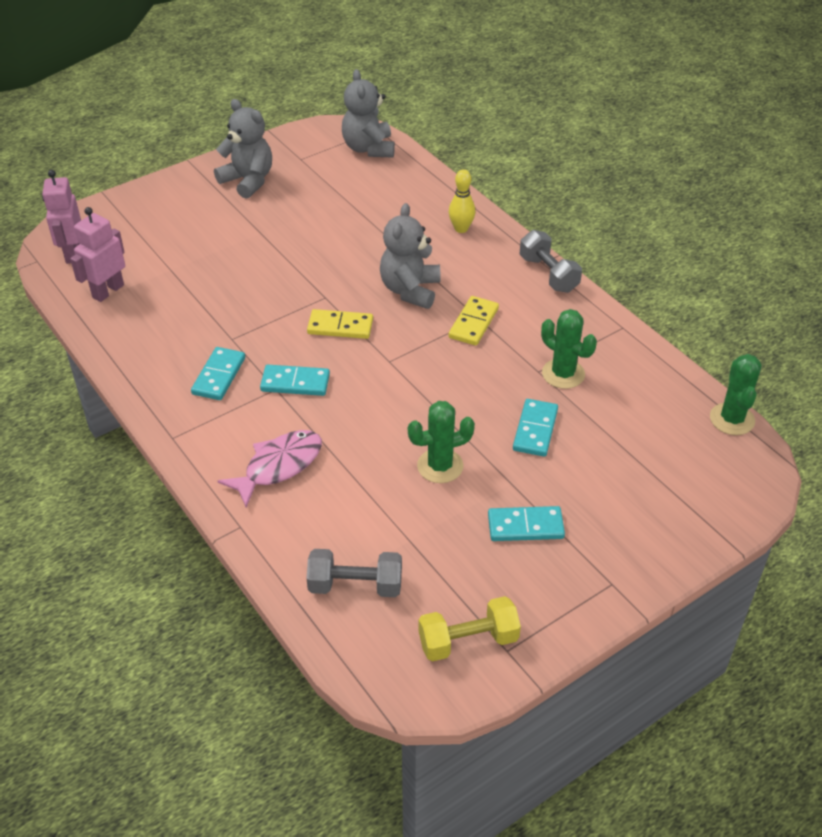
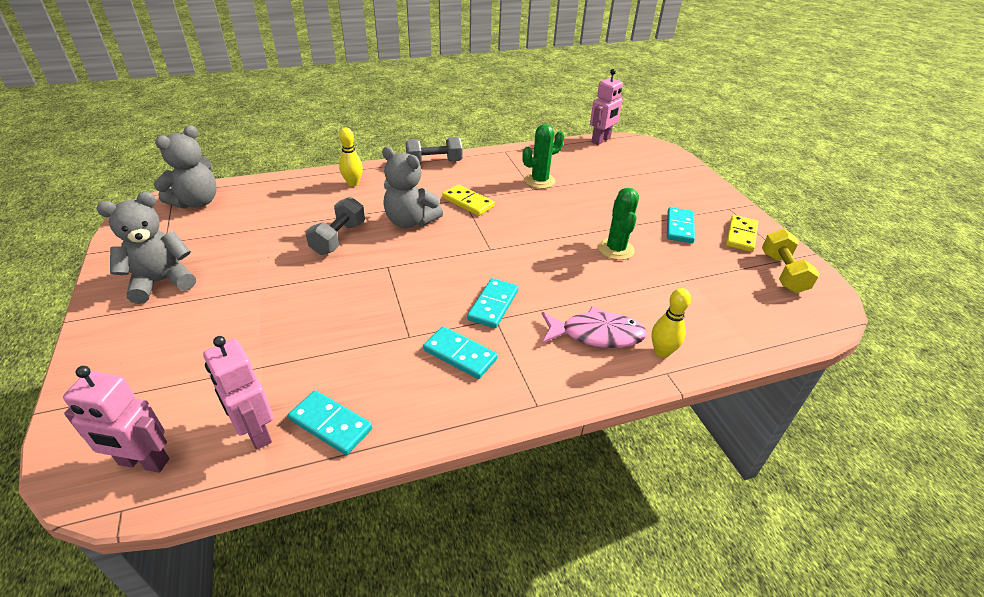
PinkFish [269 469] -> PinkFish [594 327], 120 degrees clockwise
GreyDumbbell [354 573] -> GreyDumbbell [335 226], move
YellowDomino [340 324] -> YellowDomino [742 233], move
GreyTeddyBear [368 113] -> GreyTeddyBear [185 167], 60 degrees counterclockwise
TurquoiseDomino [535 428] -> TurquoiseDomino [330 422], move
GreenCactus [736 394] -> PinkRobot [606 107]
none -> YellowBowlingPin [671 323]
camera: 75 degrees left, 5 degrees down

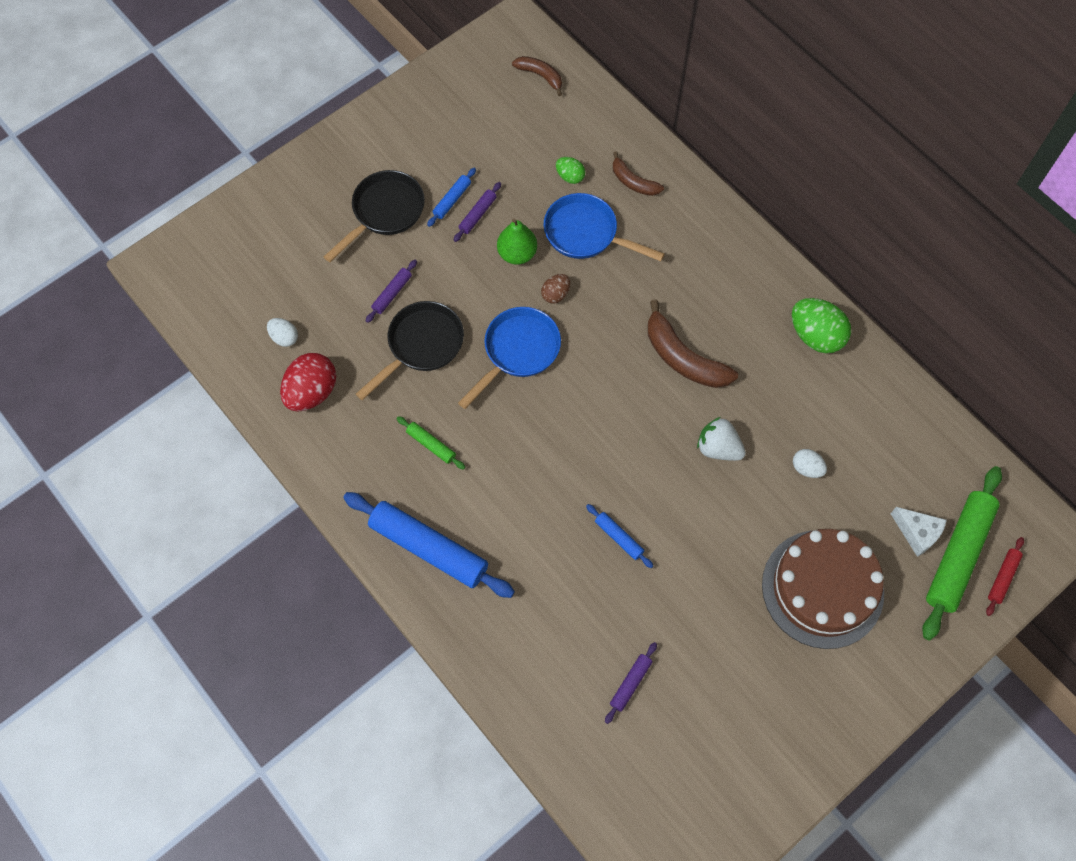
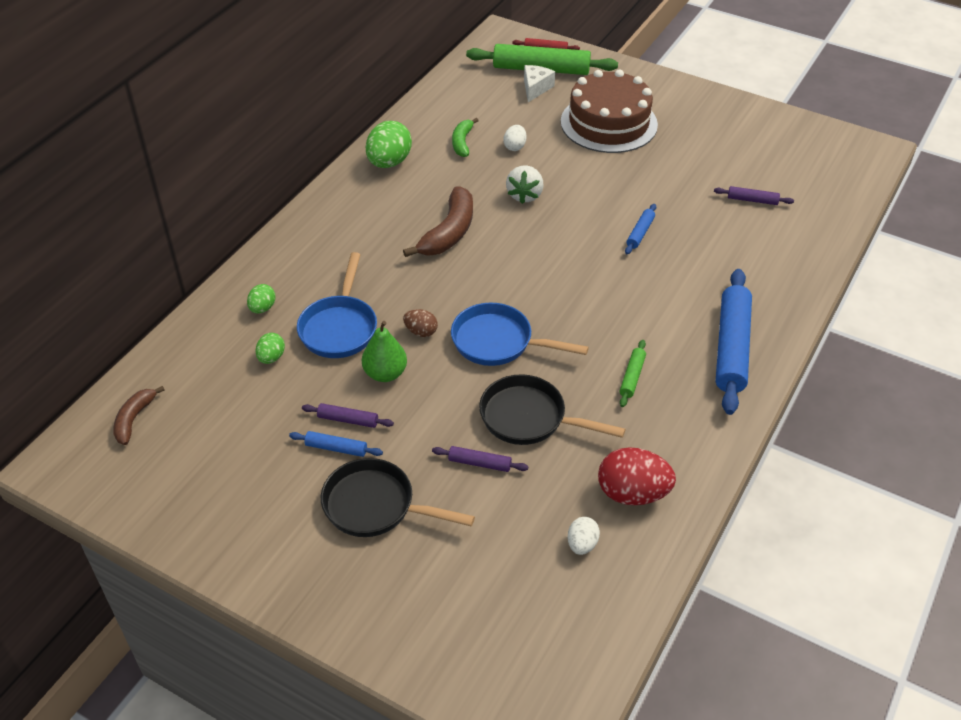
BrownBanana [638 173] -> GreenEgg [261 299]
none -> GreenBanana [465 137]
camera: 110 degrees left, 20 degrees down

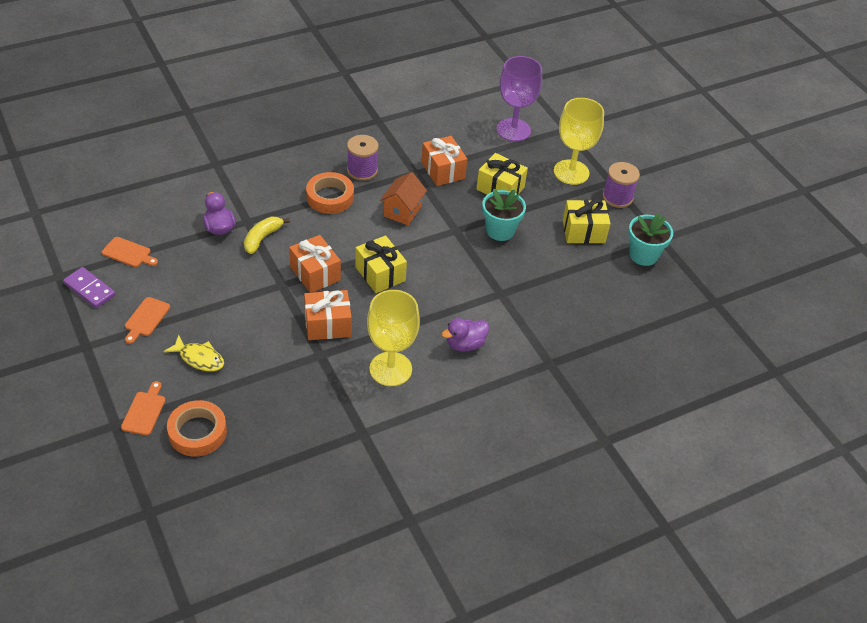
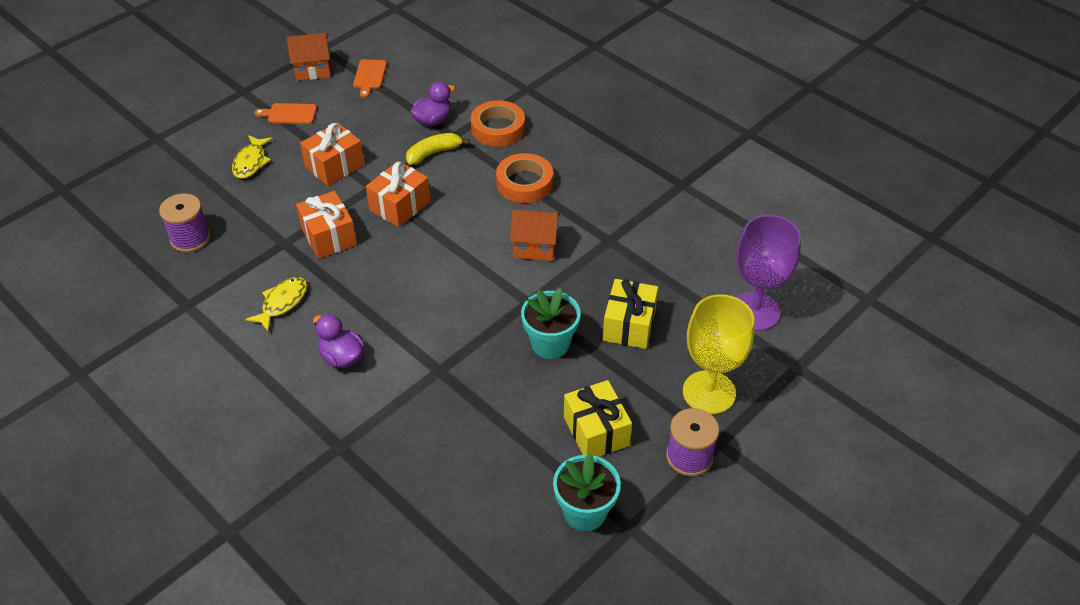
PurpleDomino [89 287] -> OrangeHouse [309 57]
OrangeCuttingBoard [143 408] -> none
OrangeTape [197 428] -> OrangeTape [498 123], move
YellowBanana [267 235] -> YellowBanana [438 149], 45 degrees counterclockwise
PurpleSpool [363 158] -> PurpleSpool [184 223], move
YellowGift [381 264] -> none
YellowGoblet [393 338] -> YellowFish [276 304]
OrangeGift [444 161] -> OrangeGift [332 154], move
camera: 75 degrees right, 0 degrees up

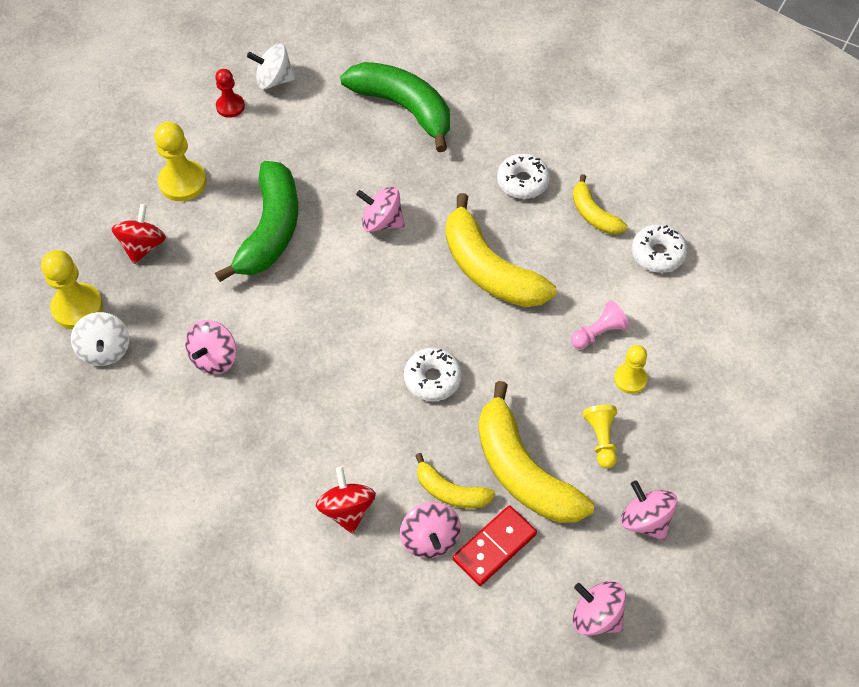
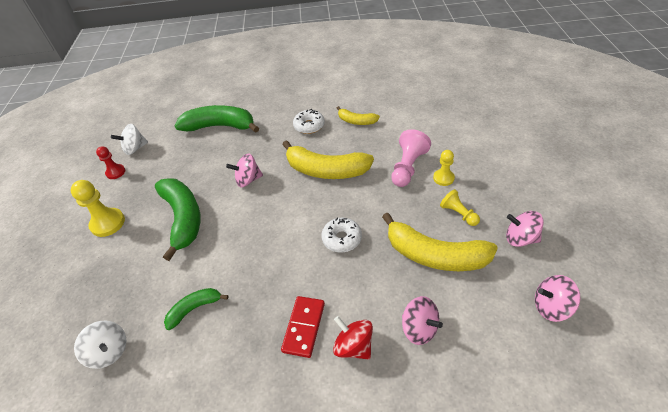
YellowPawn [72 289] -> none
RedSpinningTop [138 234] -> none
PinkSpinningTop [210 347] -> GreenBanana [196 309]
YellowBanana [455 481] -> none
RedDomino [495 545] -> RedDomino [303 327], move
PinkPawn [600 324] -> PinkPawn [411 158], x1.60
WhiteDonut [659 248] -> none
camera: 30 degrees left, 10 degrees down

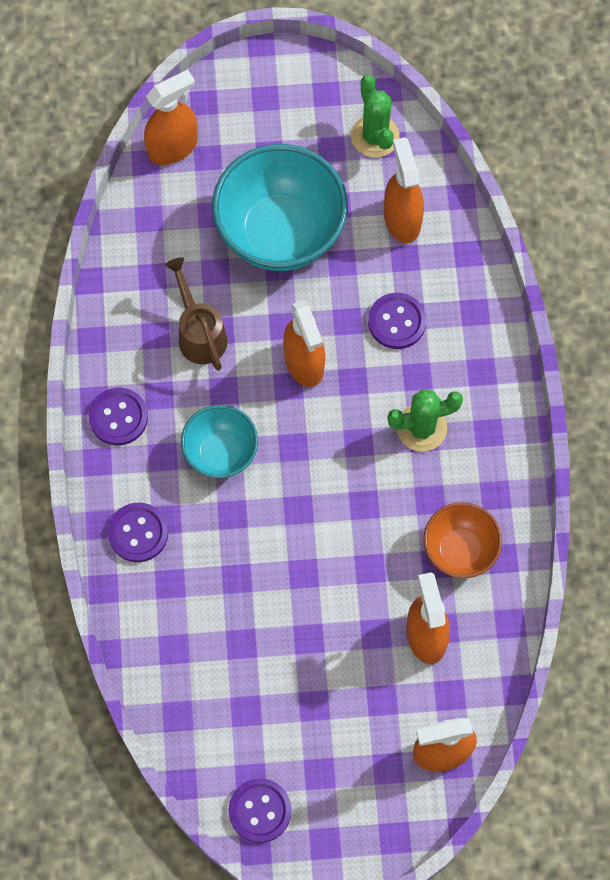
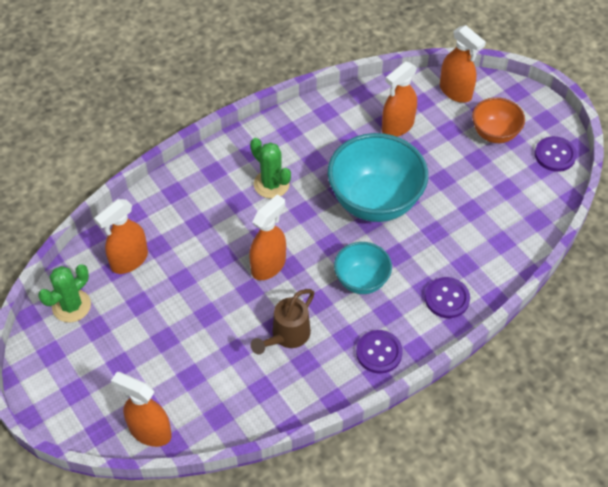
TurquoiseBowl [280 207] -> TurquoiseBowl [378 177], move
PurpleButton [397 321] -> none
OrangeBowl [462 540] -> OrangeBowl [498 120], move
camera: 120 degrees left, 15 degrees down

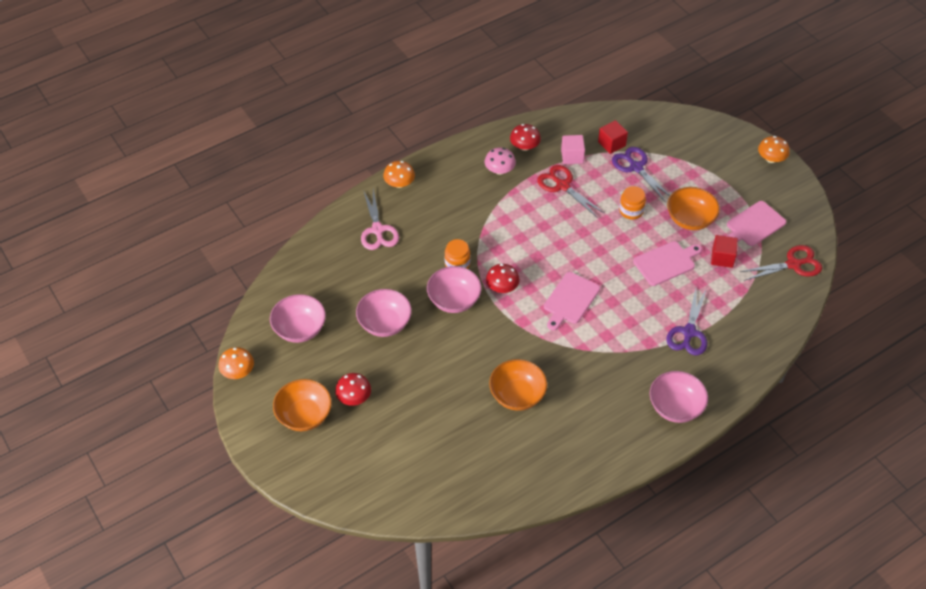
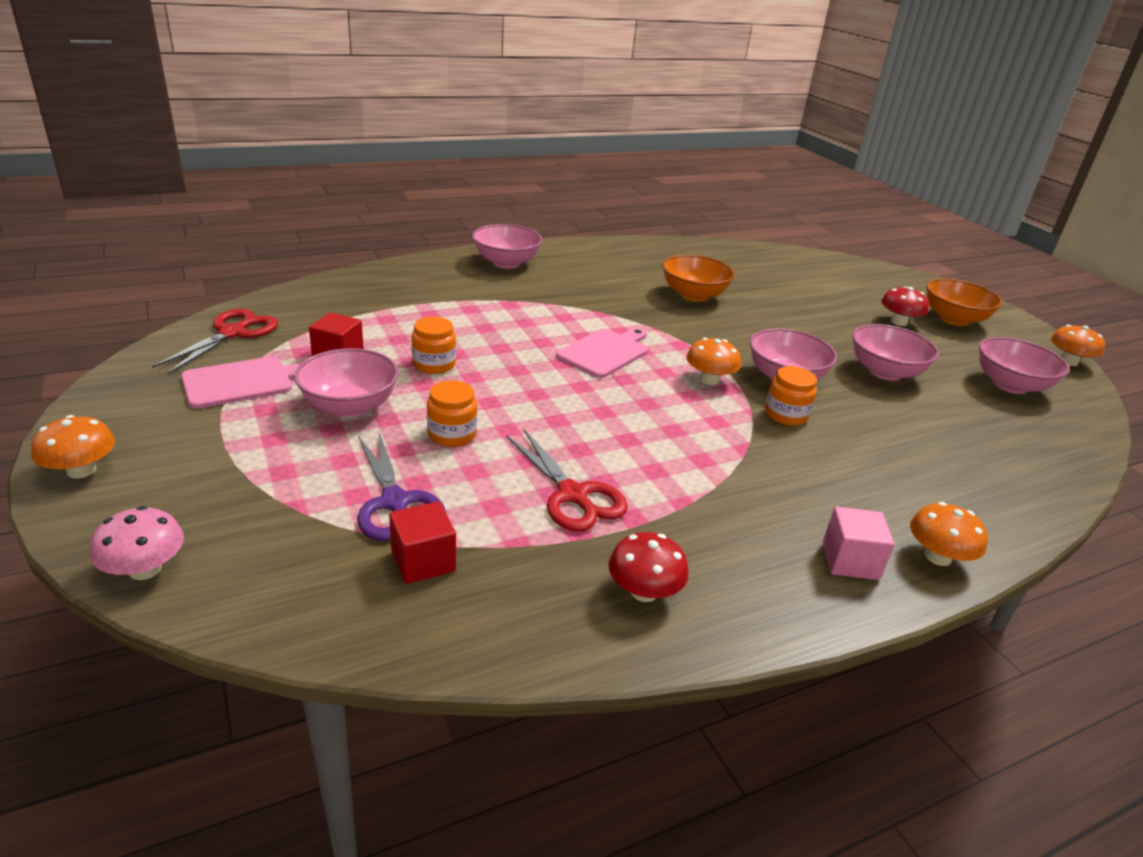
PinkScissors [380 219] -> none
PinkMushroom [500 161] -> PinkMushroom [137 543], move
RedMushroom [503 278] -> OrangeMushroom [713 361]
PinkCube [573 149] -> PinkCube [859 543], move
PinkCuttingBoard [667 263] -> OrangeJar [434 345]
PurpleScissors [686 321] -> none
OrangeBowl [693 208] -> PinkBowl [346 382]
RedScissors [781 263] -> RedScissors [215 341], 120 degrees clockwise
camera: 175 degrees left, 20 degrees down

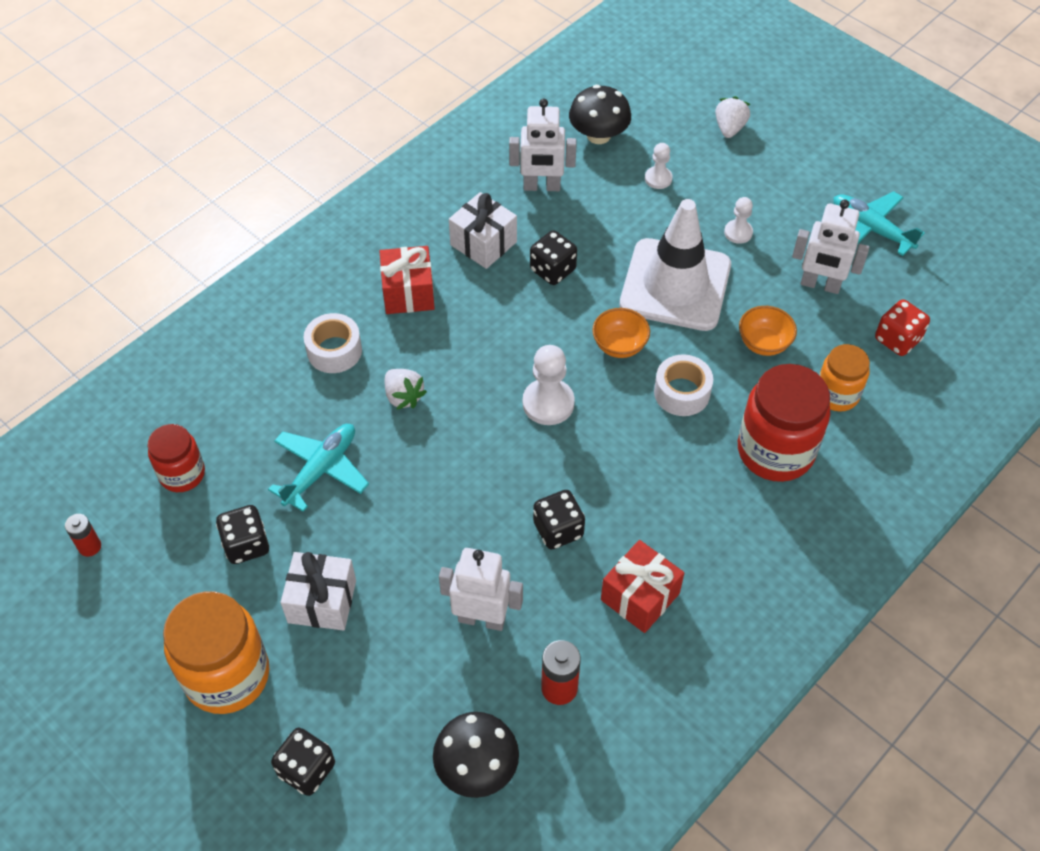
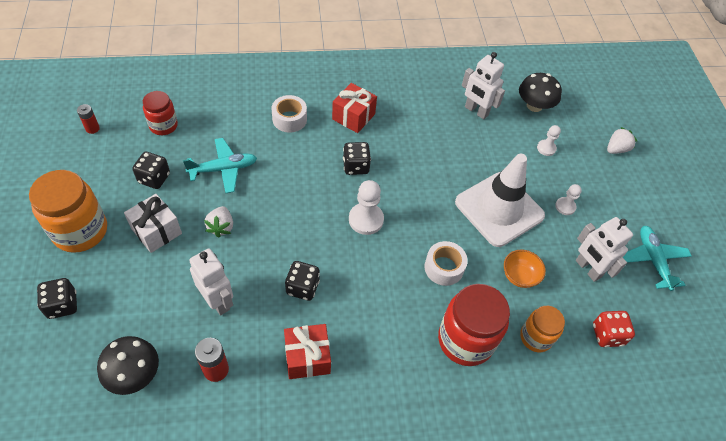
WhiteStrawberry [406 389] -> WhiteStrawberry [218 222], move
WhiteGift [483 230] -> none
BlackDice [553 258] -> BlackDice [357 158], move
OrangeBowl [621 333] -> none
camera: 35 degrees right, 0 degrees up

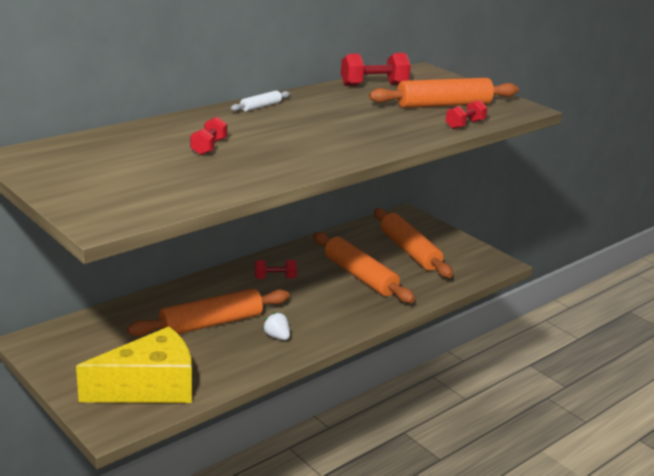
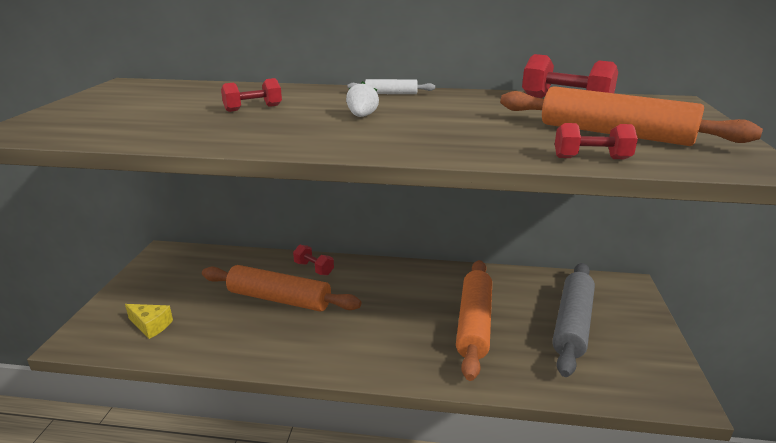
YellowCheese [134 365] -> YellowCheese [149 321], x0.43
RedDumbbell [276 269] -> RedDumbbell [313 260], move
WhiteStrawberry [276 326] -> WhiteStrawberry [362 99], move
OrangeRollingPin [413 243] -> GreyRollingPin [573 320]
camera: 50 degrees right, 0 degrees up

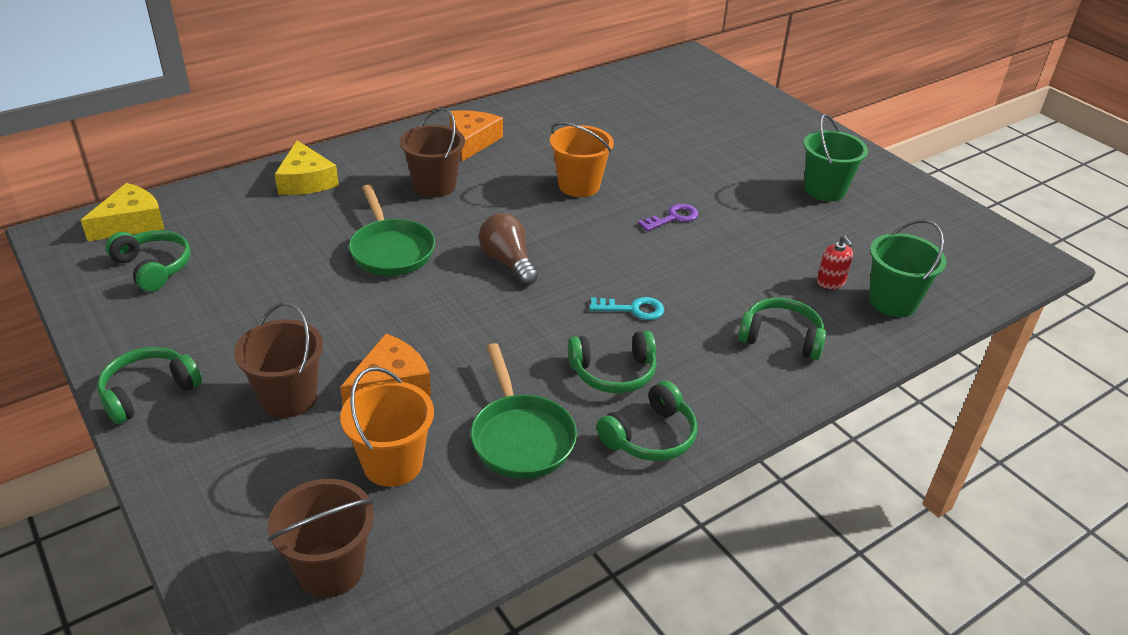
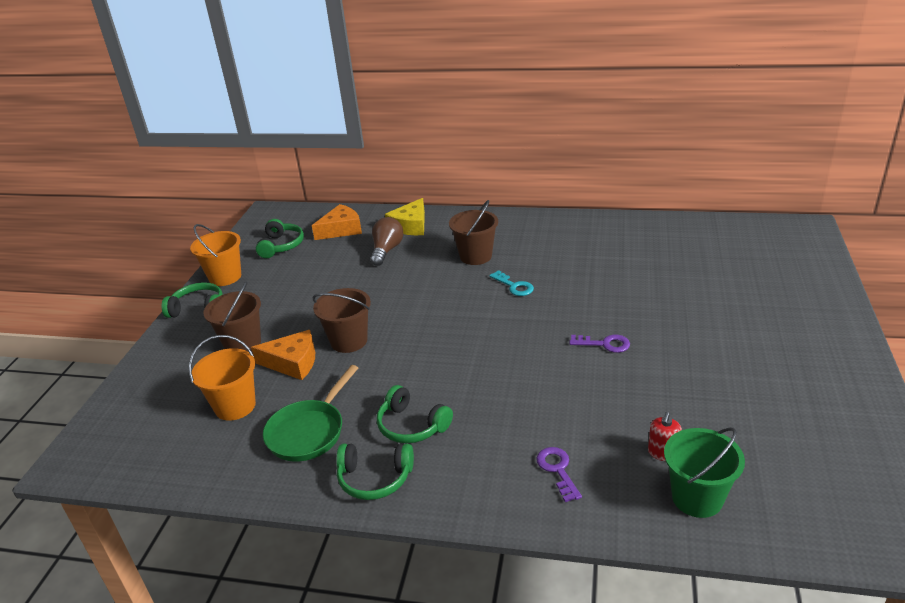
YellowCheese [123 212] -> none
BrownBucket [321 538] -> BrownBucket [342 320], move
GreenPan [392 230] -> none
OrangeCheese [476 135] -> OrangeCheese [337 222], move
BrownLightBulb [508 249] -> BrownLightBulb [386 241], move
OrangeBucket [582 159] -> OrangeBucket [215 255], move
TurquoiseKey [626 308] -> TurquoiseKey [511 283], move
GreenHeadphones [782 329] -> PurpleKey [559 474]
GreenBucket [835 158] -> none
camera: 50 degrees right, 5 degrees down

